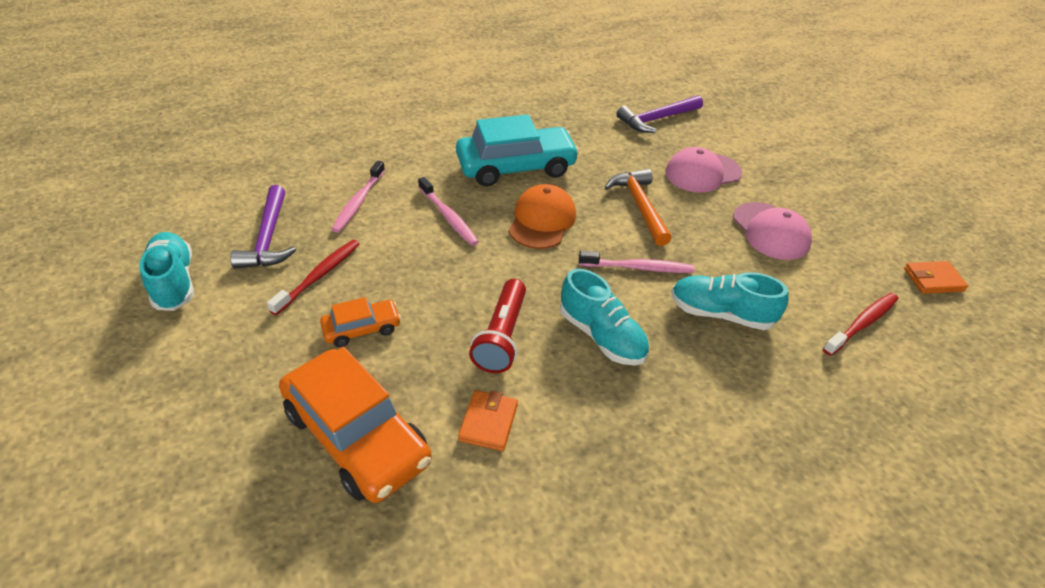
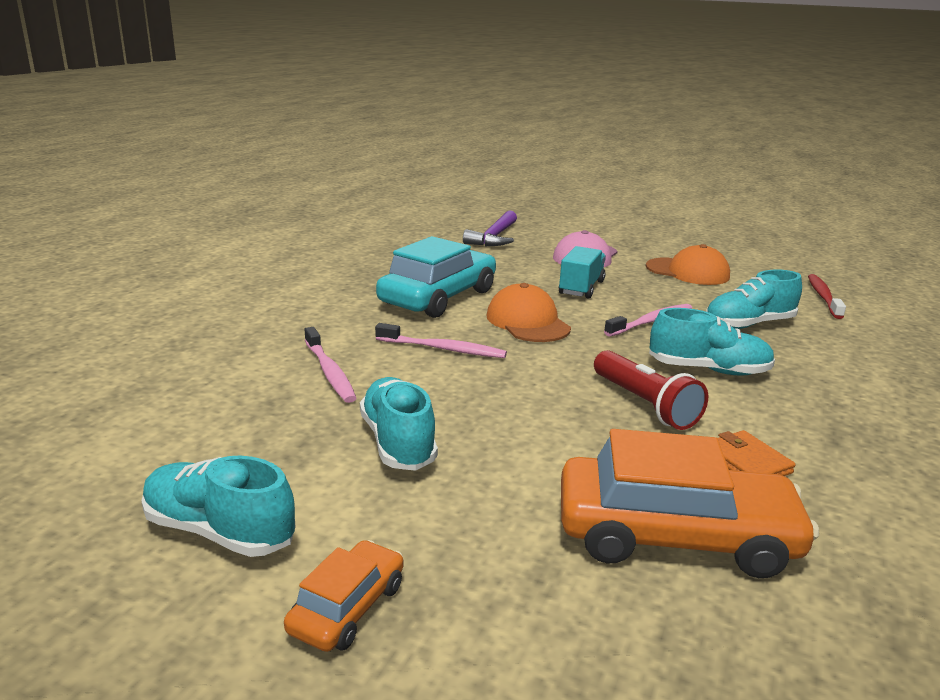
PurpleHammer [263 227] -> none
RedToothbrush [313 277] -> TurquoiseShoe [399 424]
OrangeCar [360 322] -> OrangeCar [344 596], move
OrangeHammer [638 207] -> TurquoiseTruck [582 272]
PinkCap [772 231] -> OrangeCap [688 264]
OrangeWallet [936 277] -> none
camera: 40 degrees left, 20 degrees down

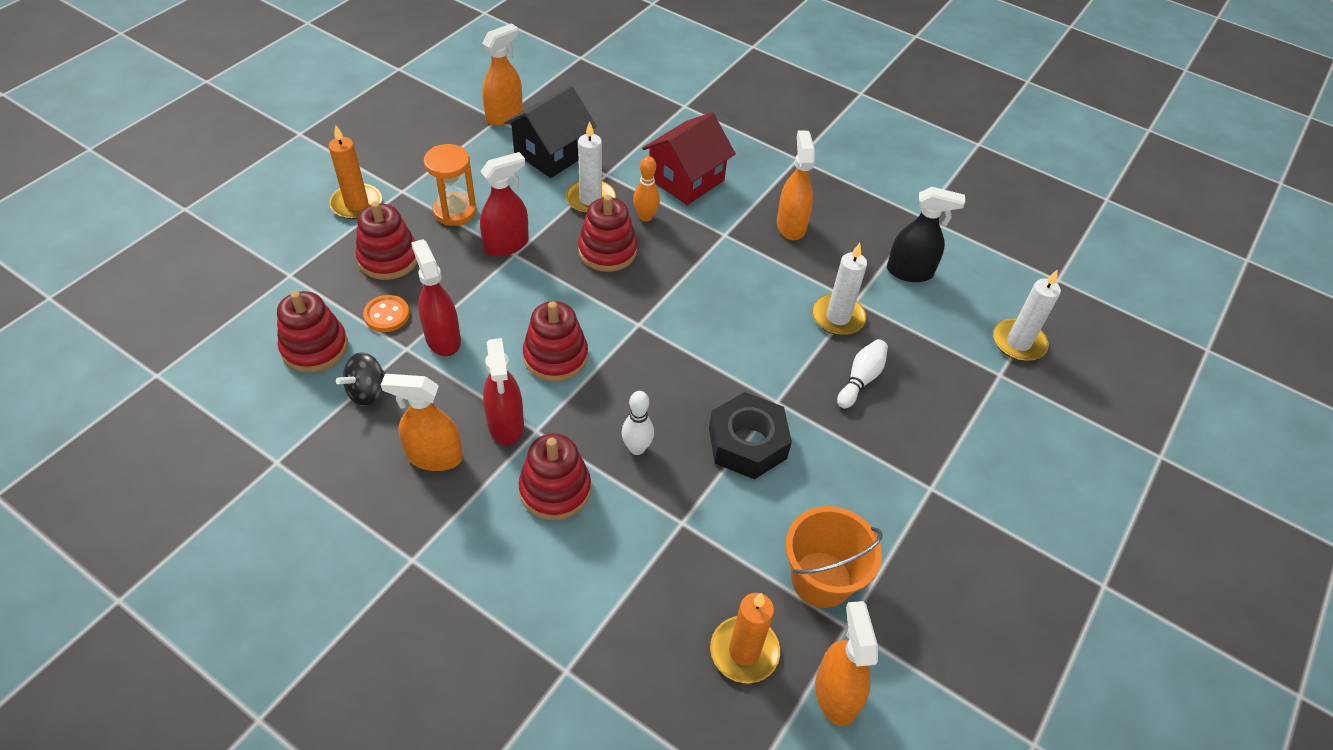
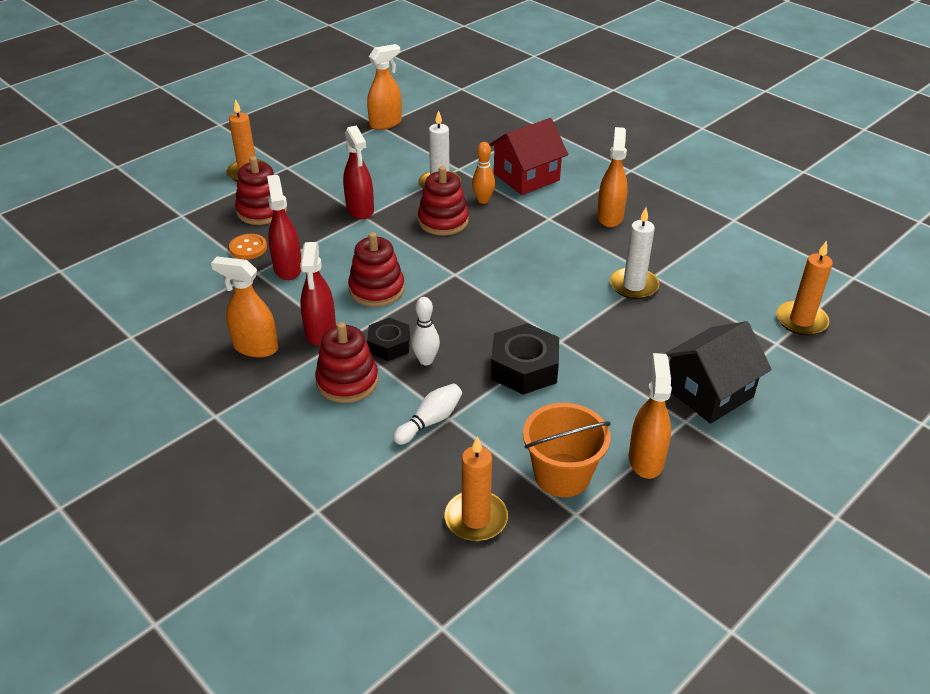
RedStackingToy [312 331] -> none
BlackSpinningTop [361 379] -> none
OrangeHourglass [450 185] -> none
RedSprayBottle [504 204] -> RedSprayBottle [358 172], 90 degrees clockwise
BlackHouse [550 132] -> BlackHouse [718 372], move
OrangeSprayBottle [846 663] -> OrangeSprayBottle [650 416], move
WhiteBowlingPin [862 373] -> WhiteBowlingPin [427 414], move
BlackSprayBottle [926 234] -> none
WhiteCandle [1027 315] -> OrangeCandle [804 288]
none -> BlackNut [388 339]
camera: 15 degrees right, 10 degrees down

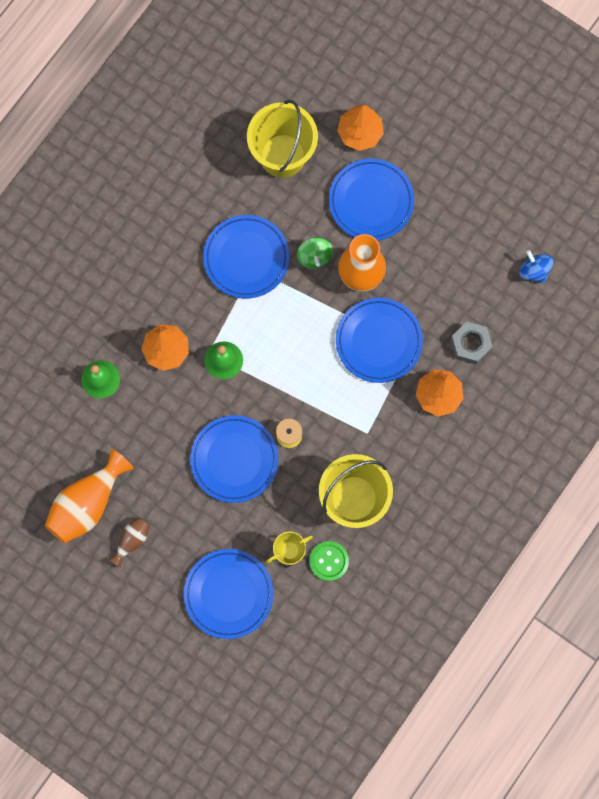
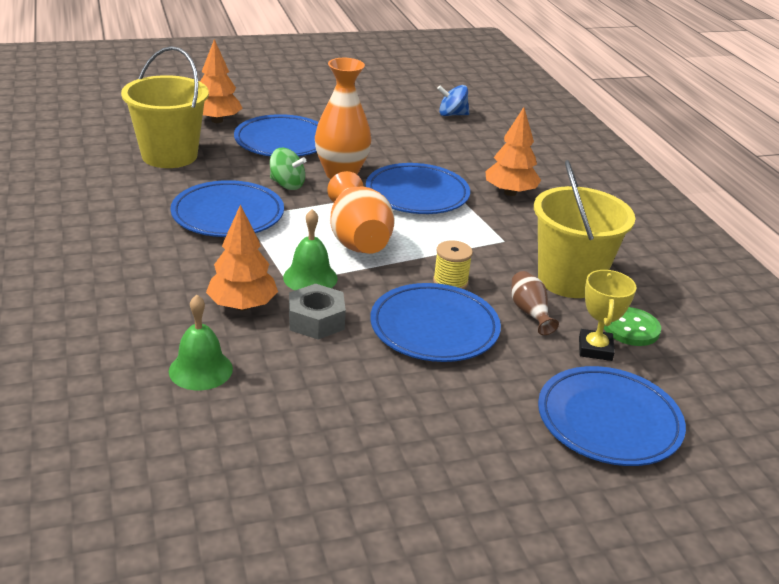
OrangeVase [89 496] -> OrangeVase [361 212], move
BrownVase [129 542] -> BrownVase [535 303], move
GreyNut [472 343] -> GreyNut [317 311], move
camera: 55 degrees left, 45 degrees down

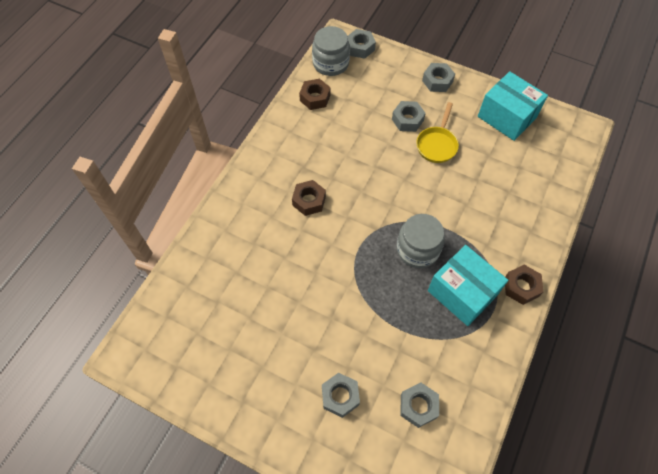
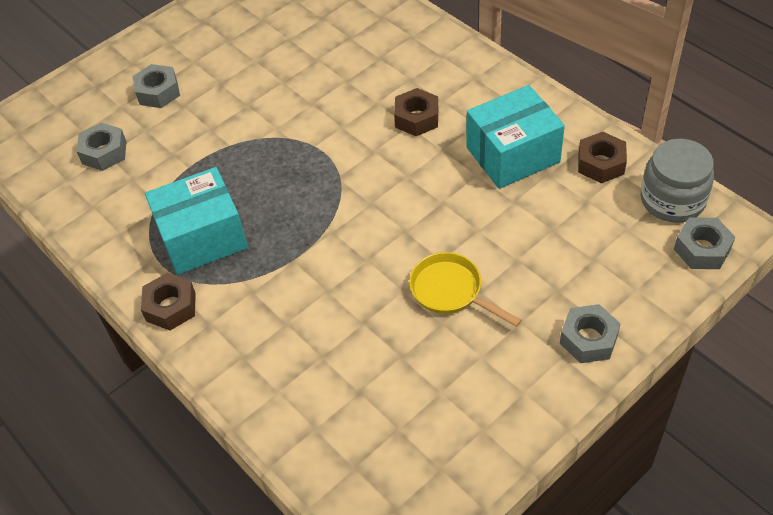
GreyNut [409 116] -> none
GreyJar [420 241] -> none
TurquoiseBox [513 106] -> TurquoiseBox [516 137], move
camera: 115 degrees right, 10 degrees down

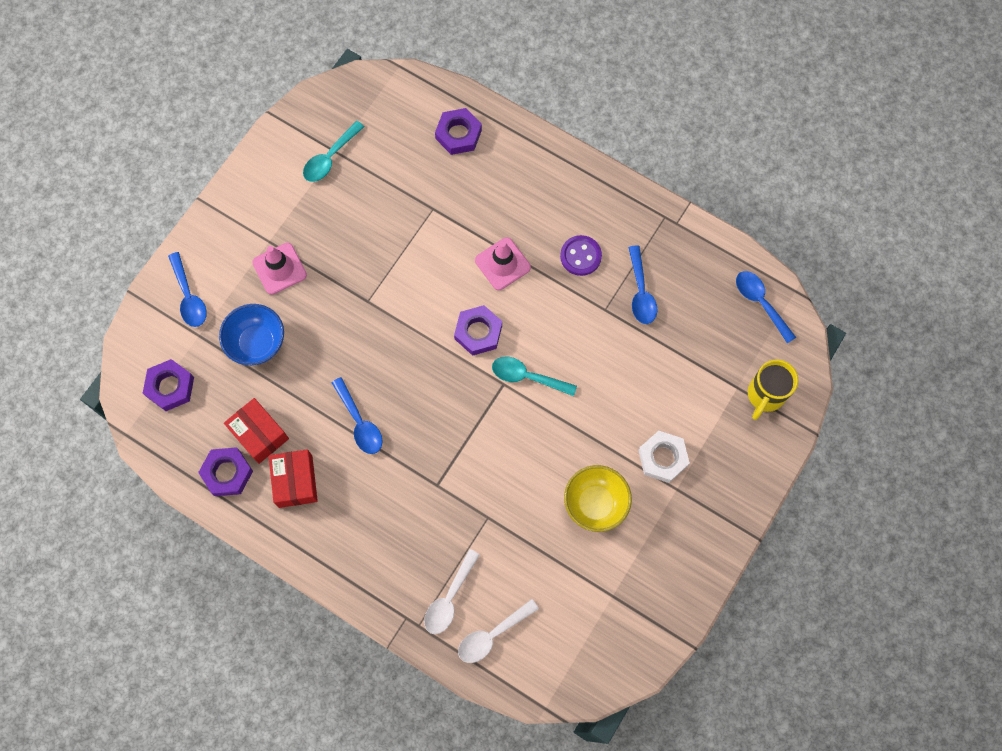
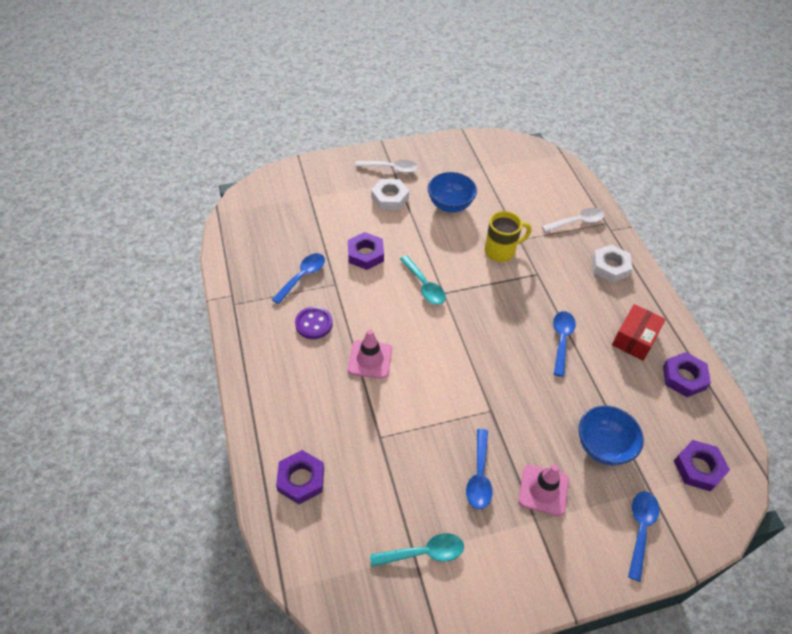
RedBox [256 431] -> none
PurpleNut [478 330] -> PurpleNut [366 251], move
WhiteSpoon [498 631] -> WhiteSpoon [386 166], move
YellowBowl [598 498] -> BlueBowl [452 192]
BlueSpoon [766 307] -> BlueSpoon [479 469], move
YellowMug [773 390] -> YellowMug [508 236], move
none -> WhiteNut [612 264]
camera: 140 degrees left, 20 degrees down

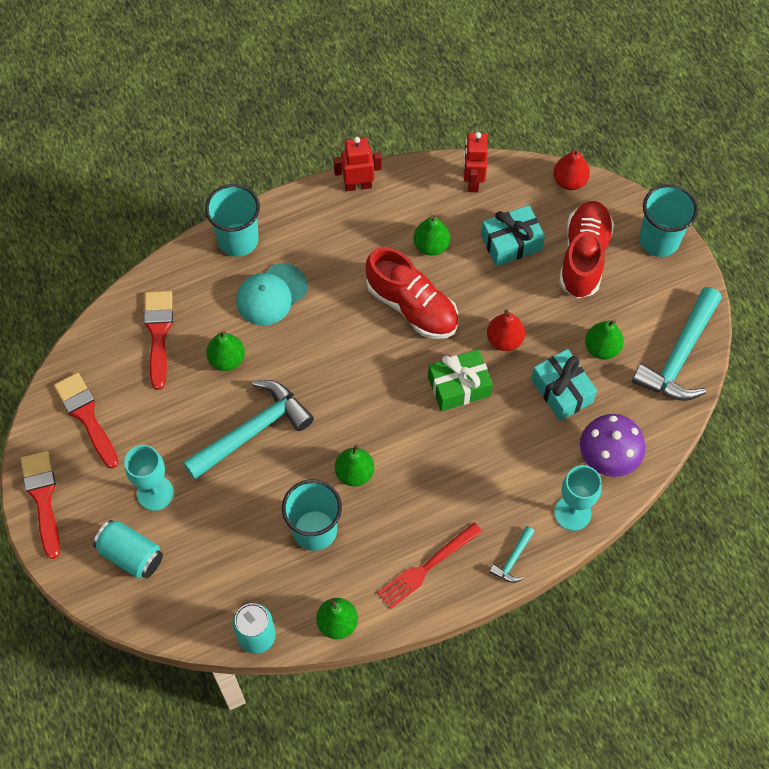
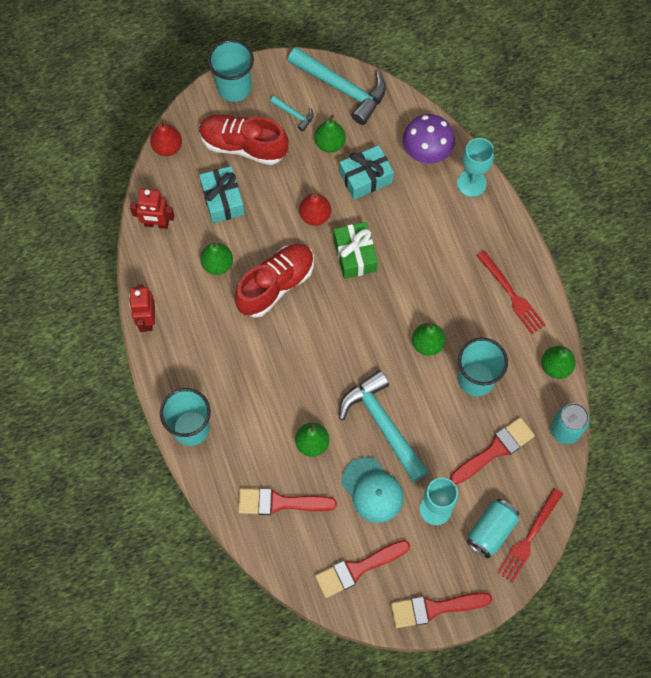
TurquoiseCap [271 294] -> TurquoiseCap [373 490], move
TurquoiseHammer [512 554] -> TurquoiseHammer [292 113], move
none -> RedBrush [492 451]
none -> RedFork [530 535]
camera: 85 degrees left, 5 degrees up

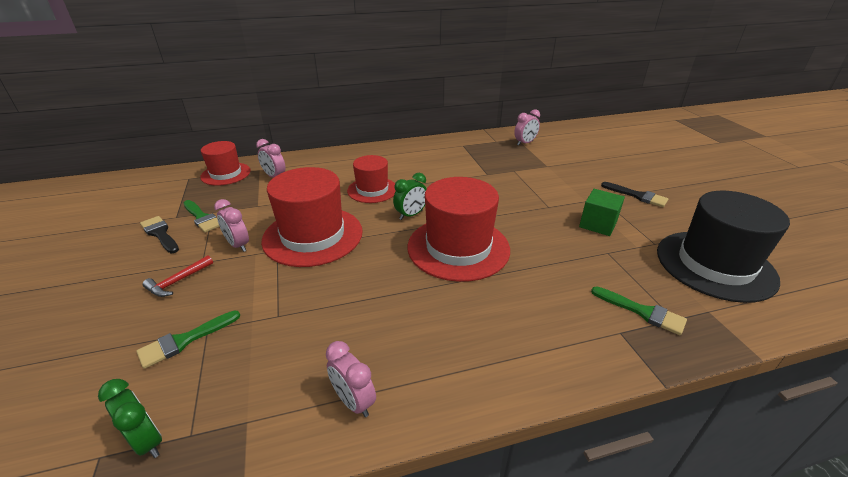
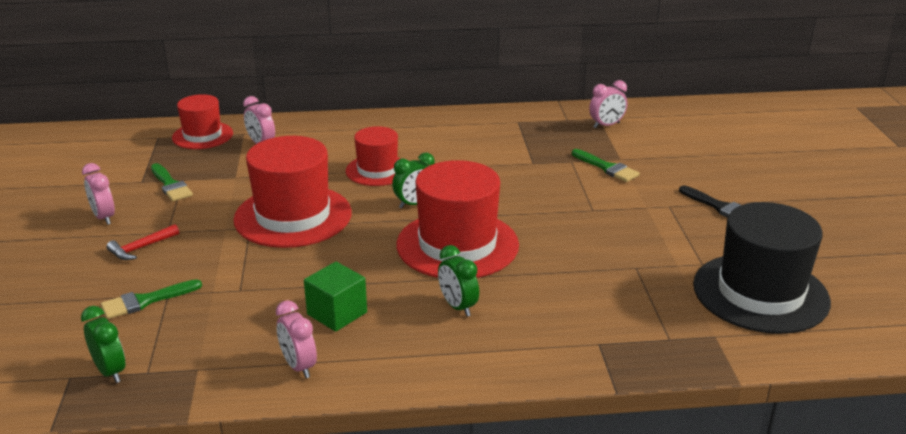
BlackBrush [159 234] -> none
PinkClock [231 225] -> PinkClock [98 194], move
GreenCube [602 212] -> GreenCube [335 297], move
GreenBrush [639 310] -> GreenBrush [606 165], move
none -> GreenClock [458 281]
camera: 10 degrees right, 5 degrees down

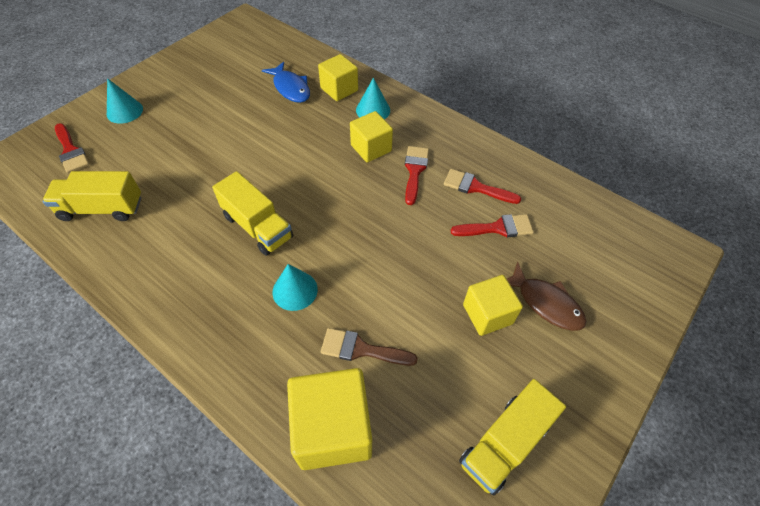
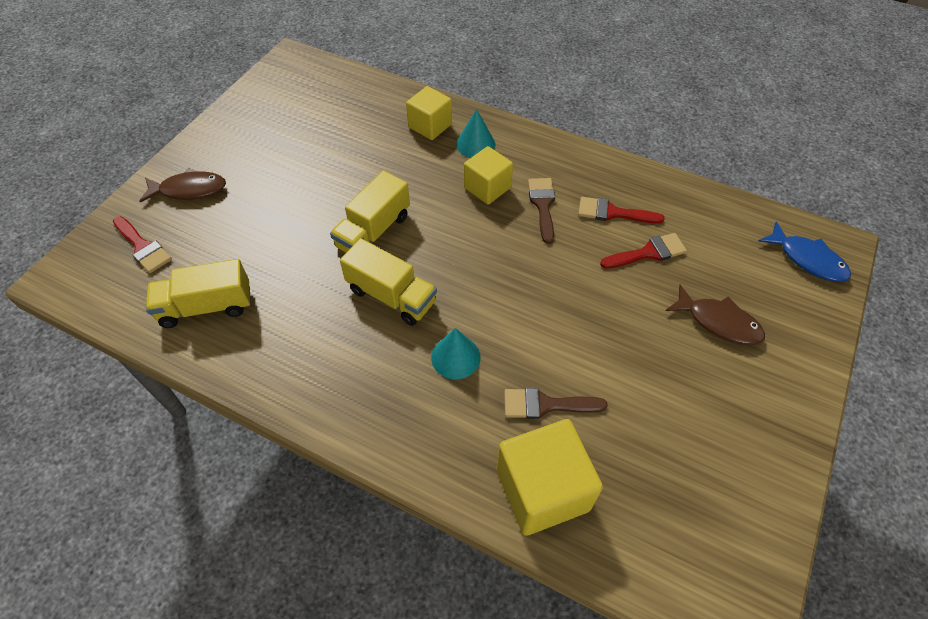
TurquoiseCone [125 101] -> BrownFish [182 185]
BlueFish [286 82] -> BlueFish [804 251], move
RedBrush [417 175] -> BrownBrush [541 211]
YellowTruck [512 437] -> YellowTruck [370 212], move
YellowCube [493 305] -> none
camera: 10 degrees left, 0 degrees up

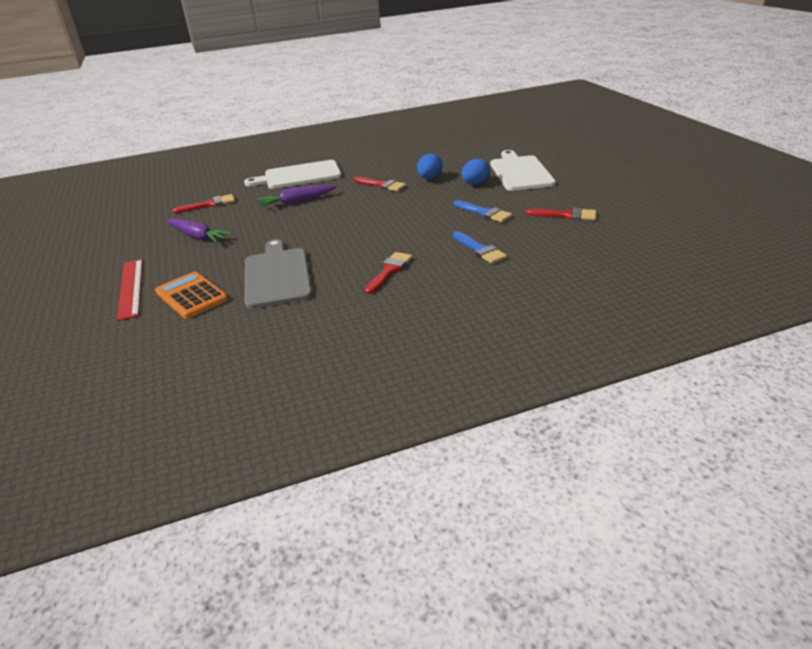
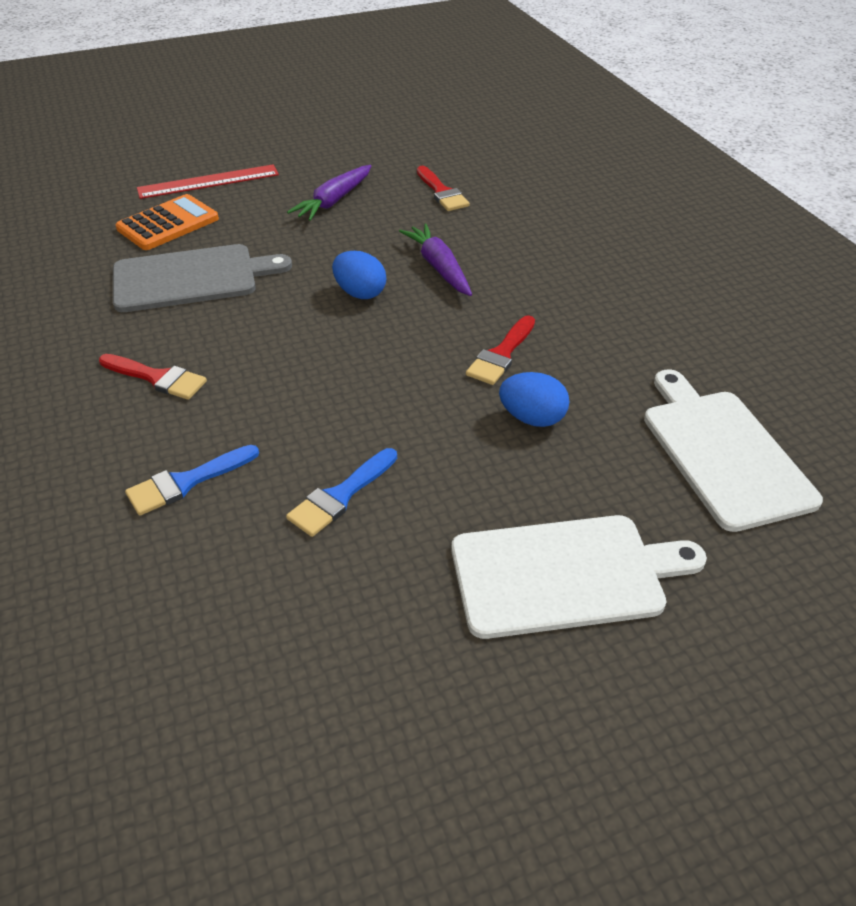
WhiteCuttingBoard [293 174] -> WhiteCuttingBoard [733 450], move
BlueEgg [476 171] -> BlueEgg [359 275], move
RedBrush [561 214] -> none
camera: 85 degrees right, 10 degrees up

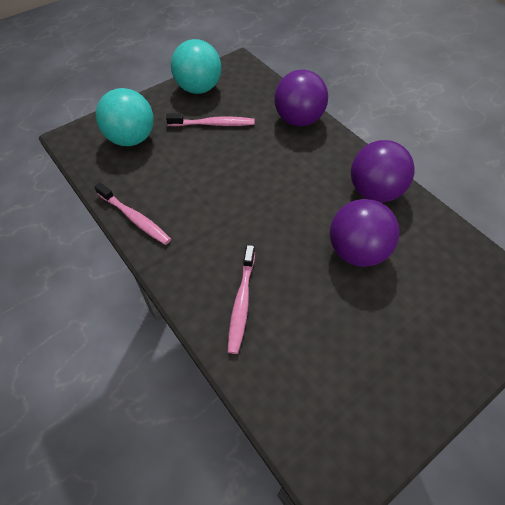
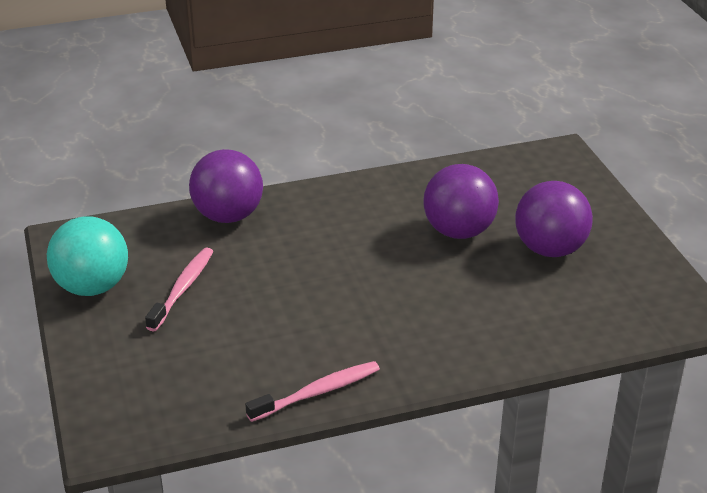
TurquoiseBall [125 117] -> none
PinkToothbrush [241 299] -> none
PurpleBall [382 171] -> PurpleBall [554 219], move
camera: 70 degrees left, 20 degrees down

